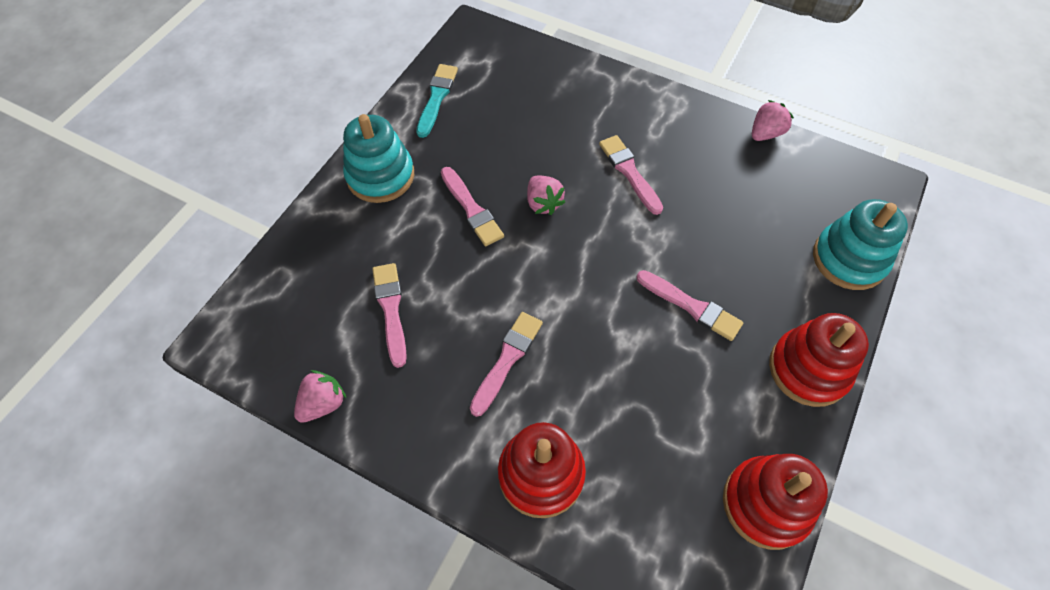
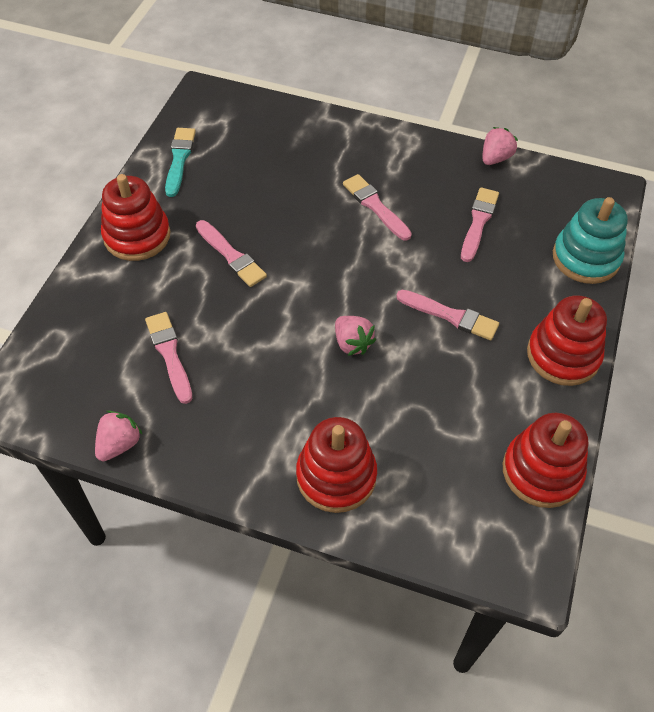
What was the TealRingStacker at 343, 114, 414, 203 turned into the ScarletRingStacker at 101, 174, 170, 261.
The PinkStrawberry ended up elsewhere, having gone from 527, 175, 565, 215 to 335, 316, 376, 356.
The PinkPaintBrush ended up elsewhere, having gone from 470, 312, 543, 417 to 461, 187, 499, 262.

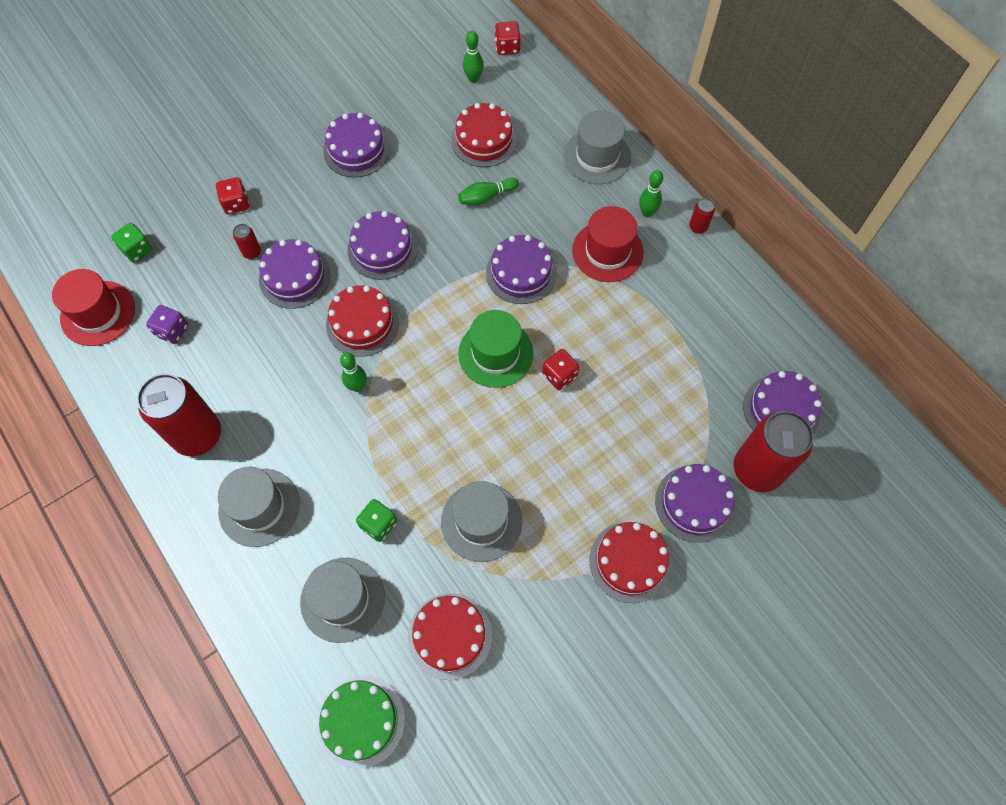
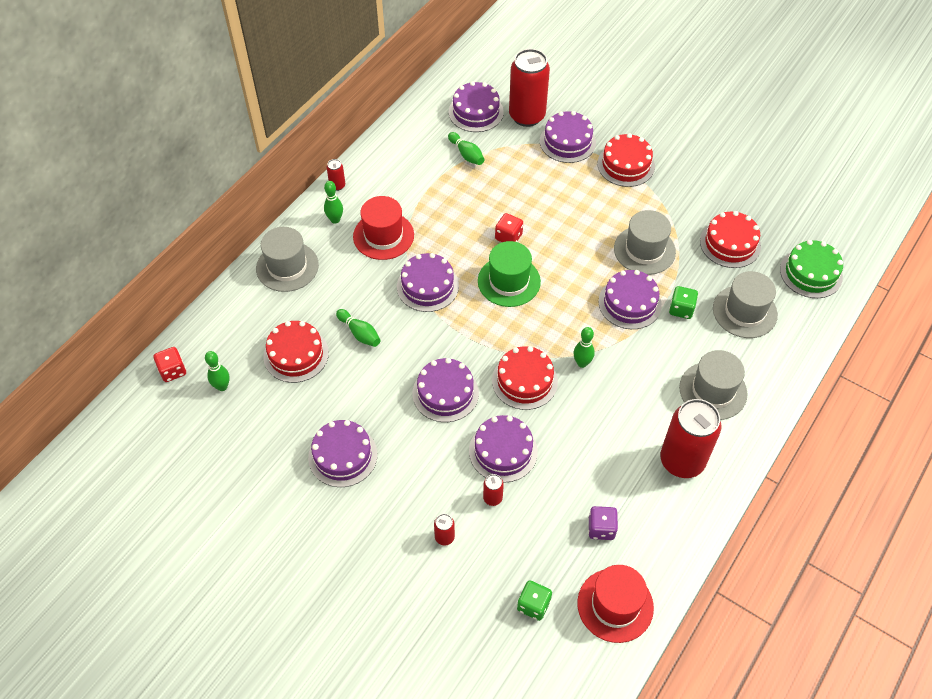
Where the ScarletGameDie stood at 216, 177, 249, 214, the ScarletSodaCan came to stand at 434, 514, 455, 545.
The second view gained the GreenBowlingPin at 448, 132, 484, 165.
The second view gained the PurpleGateau at 598, 270, 662, 329.

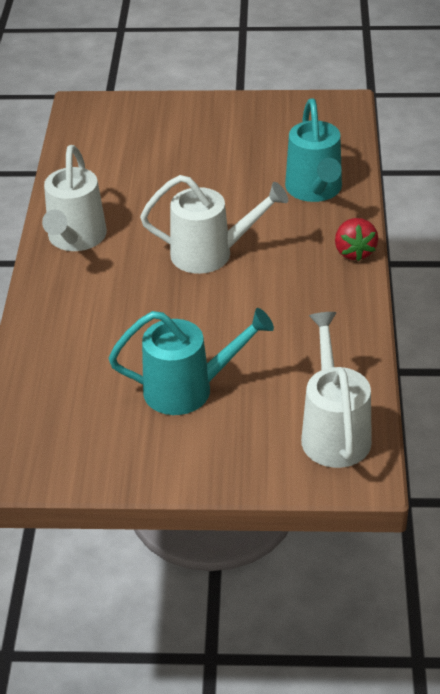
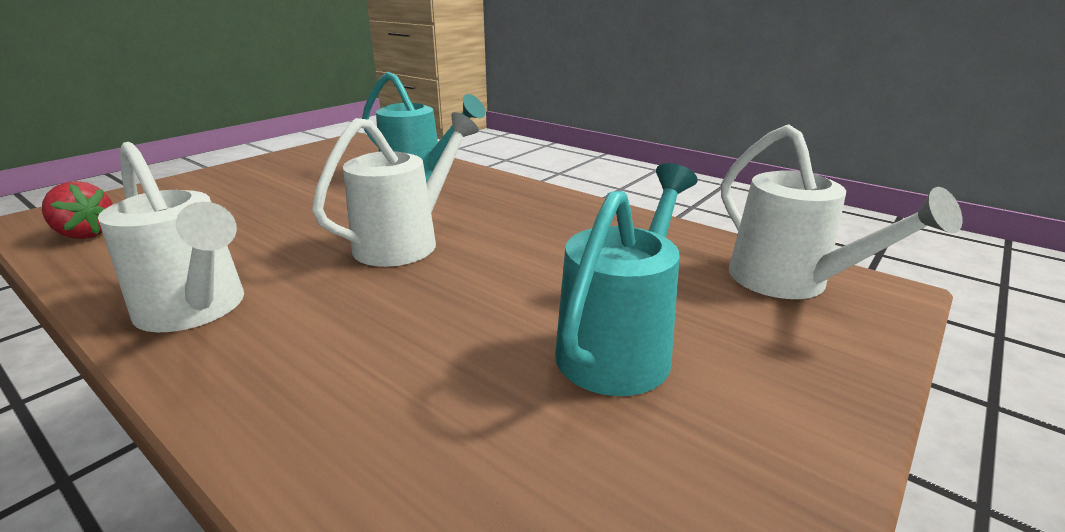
The ScarletStrawberry ended up elsewhere, having gone from 335, 218, 378, 261 to 42, 181, 113, 239.
The PureWhiteWateringCan at 301, 312, 372, 468 ended up facing another way, 150 degrees counterclockwise from before.

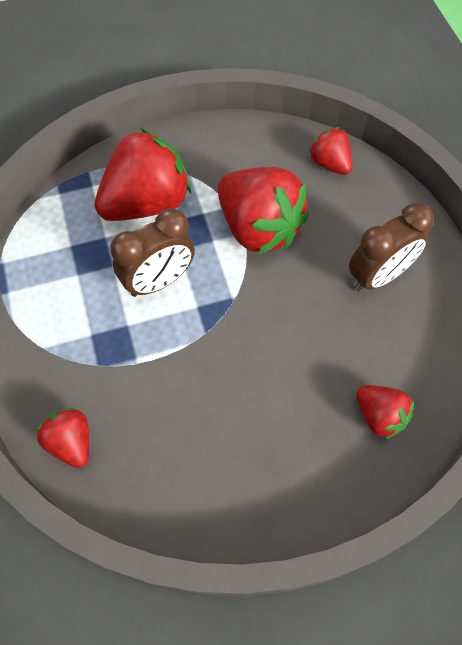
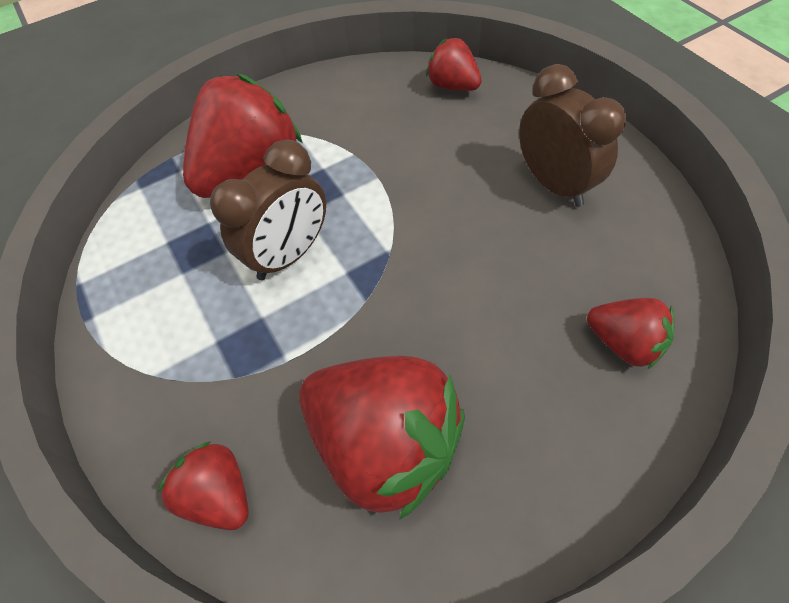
The ScarletStrawberry ended up elsewhere, having gone from 218, 167, 309, 255 to 299, 356, 465, 520.
The RussetAlarmClock at 349, 203, 434, 292 ended up facing another way, 75 degrees counterclockwise from before.

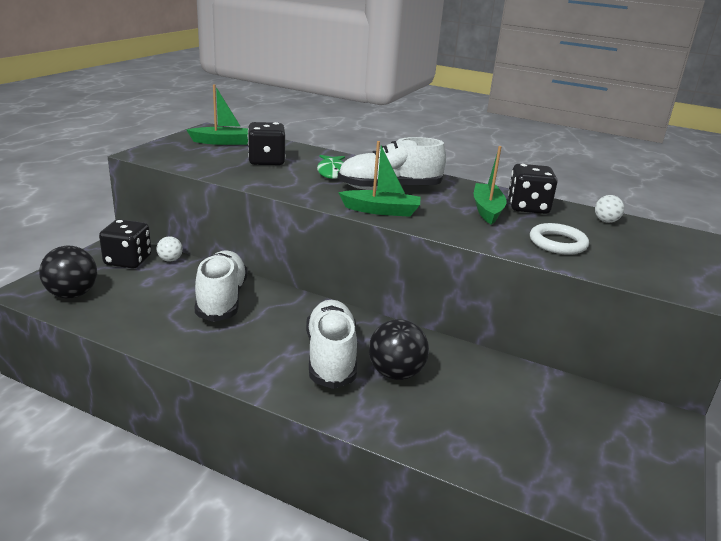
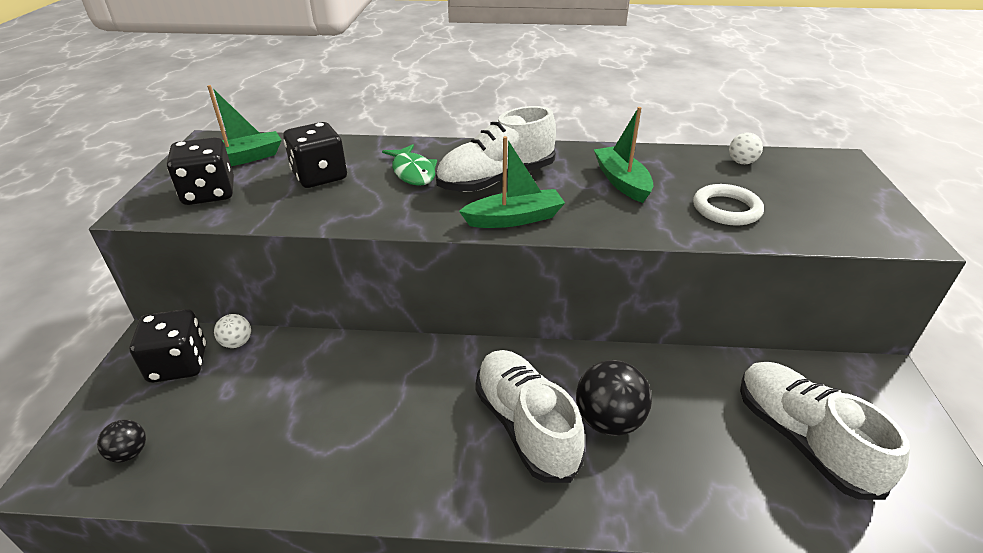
The size of the EbonySphere at 39, 246, 97, 299 changed by a factor of 0.54.
The EbonyGameDie ended up elsewhere, having gone from 508, 164, 558, 214 to 167, 137, 234, 205.
The PureWhiteLaceUpShoe ended up elsewhere, having gone from 195, 250, 248, 322 to 740, 362, 910, 500.

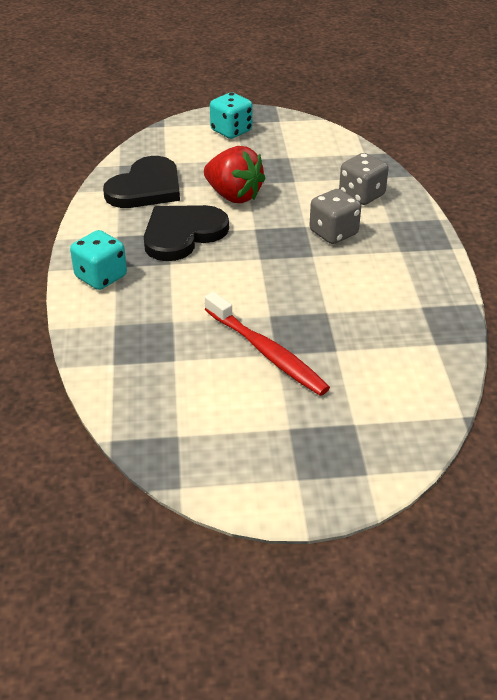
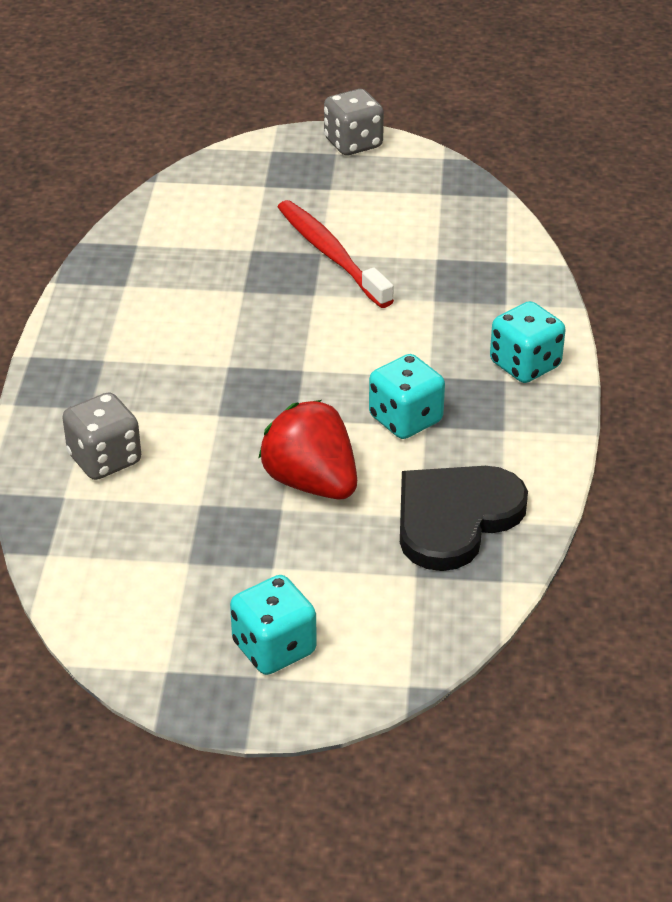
The AshGreyGameDie ended up elsewhere, having gone from 309, 189, 361, 244 to 324, 89, 384, 155.
Where the EbonyLoveHeart stood at 144, 205, 229, 261, the TealGameDie came to stand at 369, 354, 445, 439.

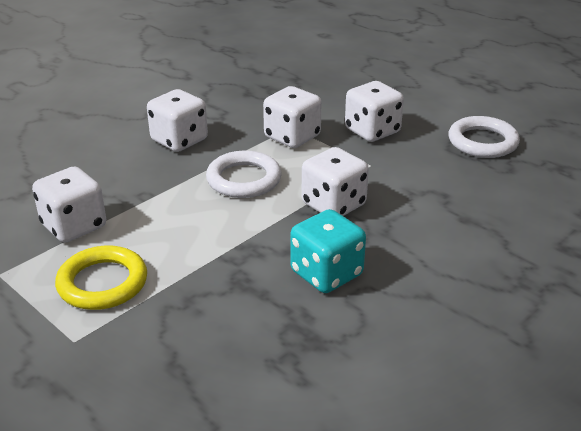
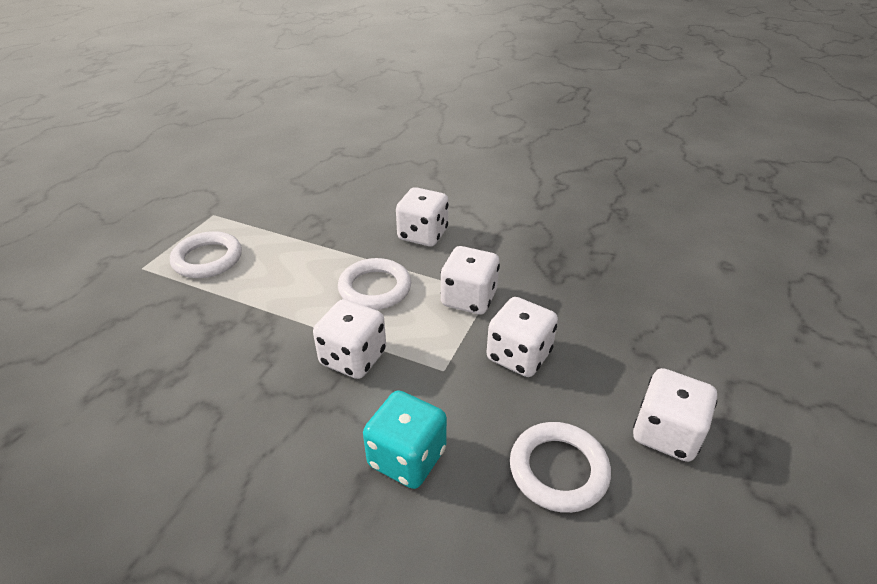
What was the BrightYellowTorus at 55, 245, 147, 310 turned into the PureWhiteTorus at 170, 231, 242, 278.
The TealGameDie ended up elsewhere, having gone from 291, 209, 366, 293 to 363, 390, 447, 489.
The PureWhiteGameDie ended up elsewhere, having gone from 32, 166, 106, 243 to 633, 368, 717, 462.

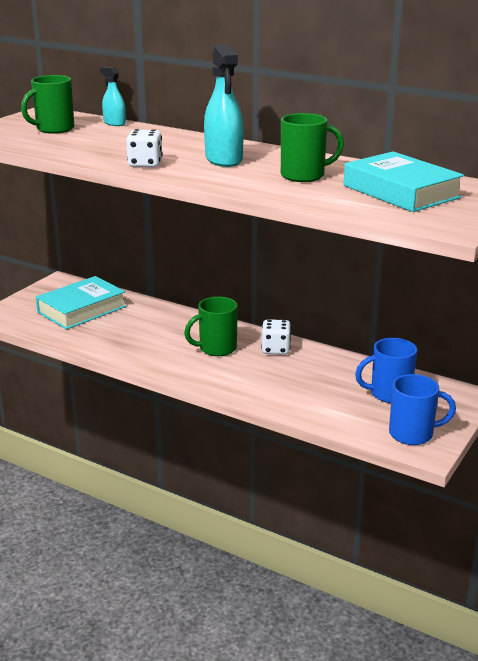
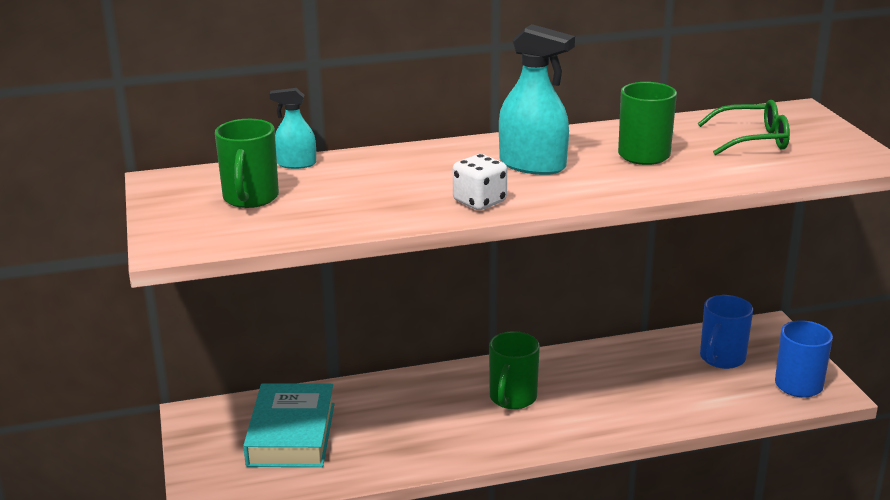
Where the TealHardback stood at 344, 151, 464, 212, the GreenGlasses came to stand at 698, 100, 790, 155.
The second view lost the PureWhiteGameDie at 261, 319, 291, 355.

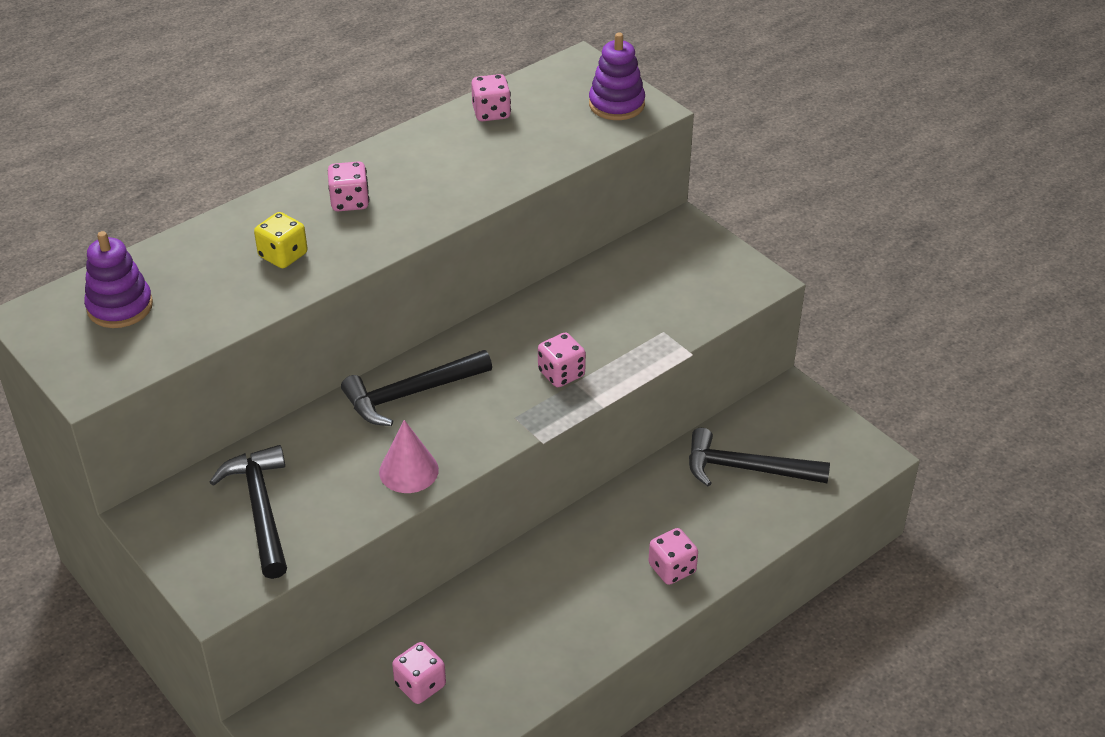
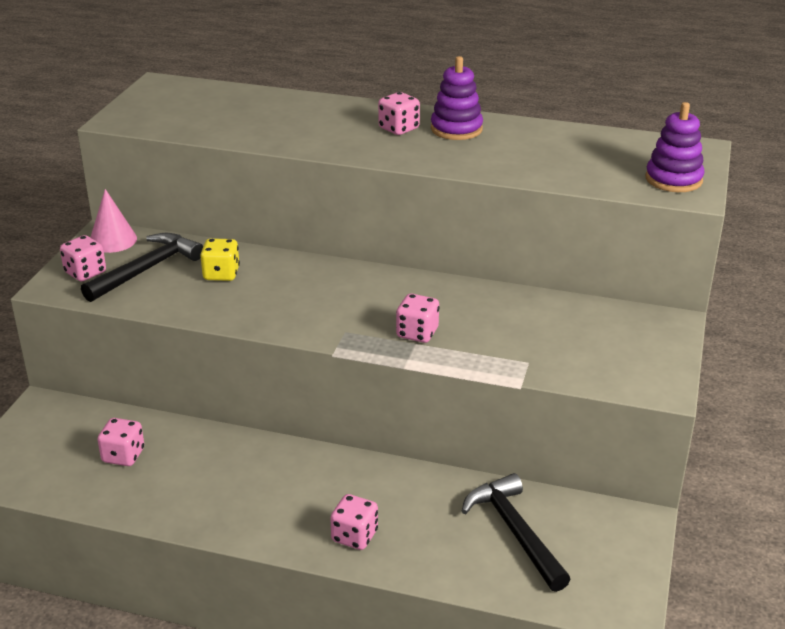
The PinkGameDie ended up elsewhere, having gone from 471, 74, 511, 121 to 60, 235, 106, 281.
The PinkSolidCone ended up elsewhere, having gone from 379, 420, 439, 493 to 90, 189, 137, 253.
The BrightYellowGameDie ended up elsewhere, having gone from 254, 212, 307, 268 to 200, 238, 240, 281.
The PurpleRingStacker ended up elsewhere, having gone from 84, 231, 153, 328 to 431, 56, 483, 140.
The second view lost the EbonyClawHammer at 341, 350, 492, 426.

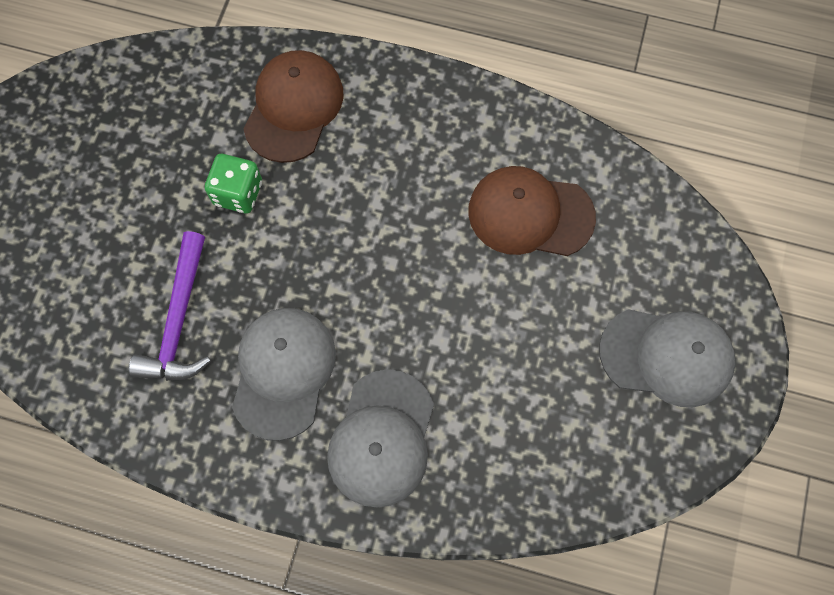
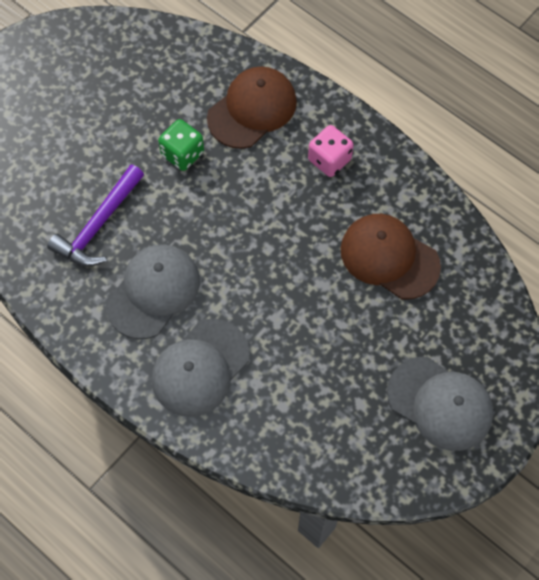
The second view gained the PinkGameDie at 308, 125, 353, 177.

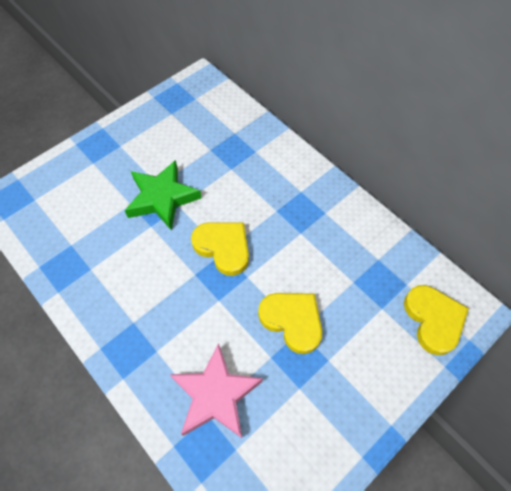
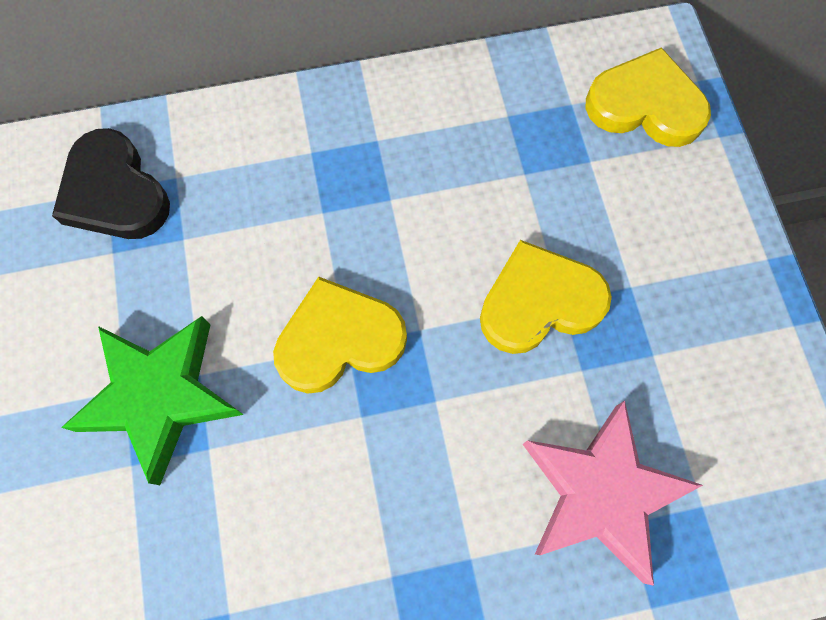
The second view gained the EbonyLoveHeart at 52, 128, 170, 239.

